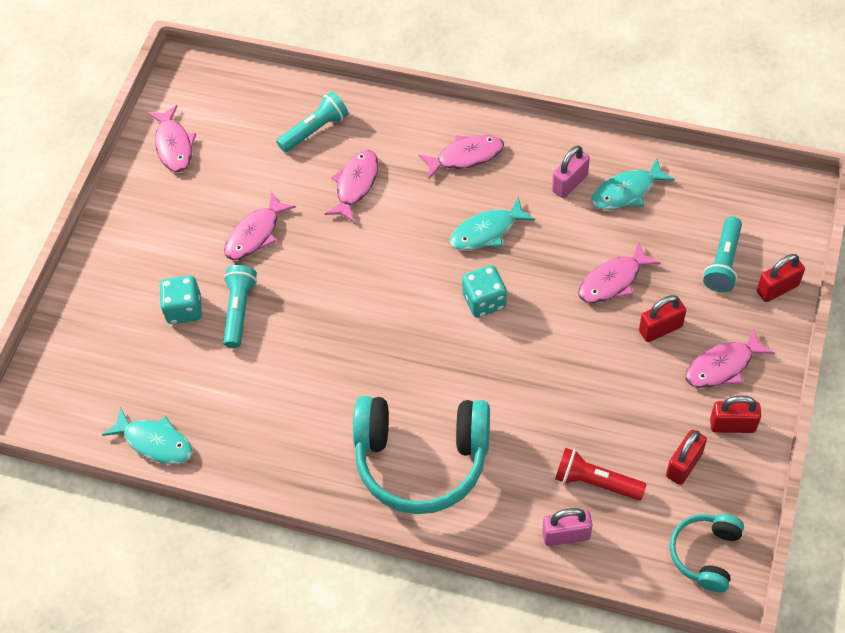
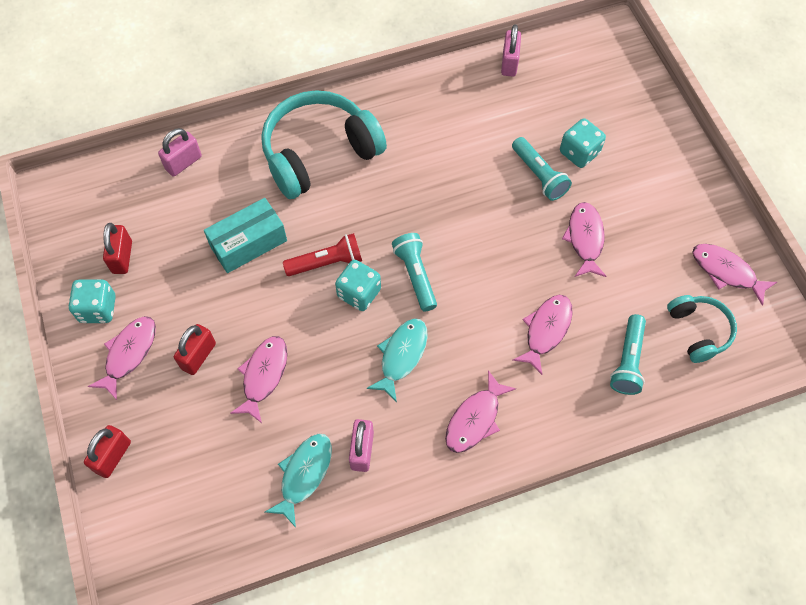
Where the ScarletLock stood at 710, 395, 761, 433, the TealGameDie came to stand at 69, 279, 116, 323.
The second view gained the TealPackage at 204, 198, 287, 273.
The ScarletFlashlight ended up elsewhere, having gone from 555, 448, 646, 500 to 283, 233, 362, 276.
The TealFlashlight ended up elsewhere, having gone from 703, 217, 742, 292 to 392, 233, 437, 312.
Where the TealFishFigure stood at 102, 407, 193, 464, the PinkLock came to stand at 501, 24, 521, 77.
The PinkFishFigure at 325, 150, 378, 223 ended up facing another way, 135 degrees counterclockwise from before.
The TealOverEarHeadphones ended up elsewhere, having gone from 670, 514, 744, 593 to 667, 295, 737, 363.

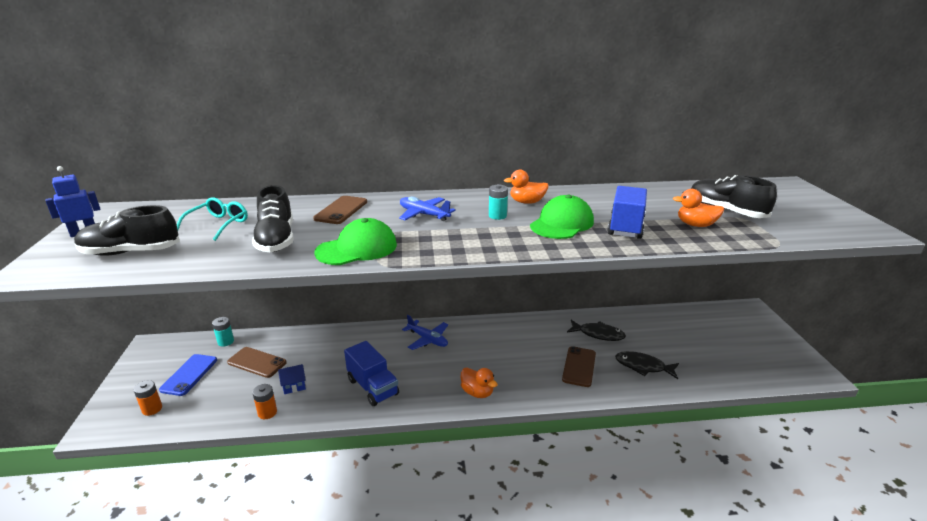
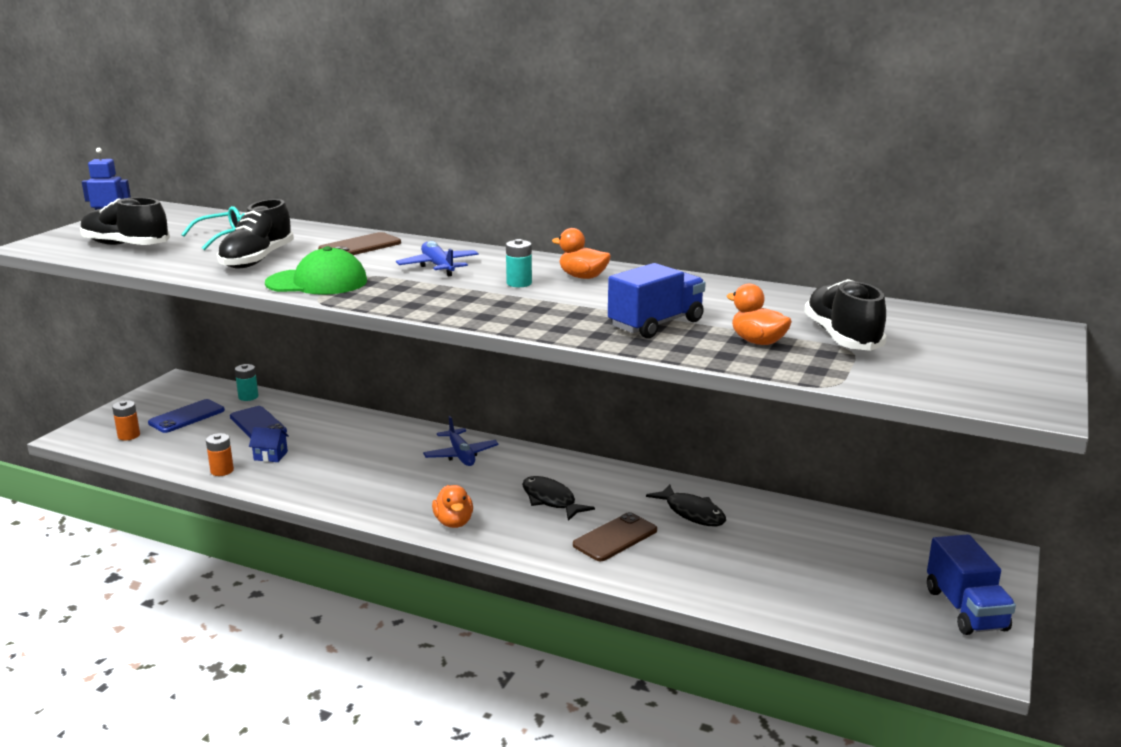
What was the RussetMobilePhone at 227, 347, 287, 378 turned into the CobaltMobilePhone at 230, 406, 287, 438.
The EbonyFishFigure ended up elsewhere, having gone from 615, 351, 679, 379 to 522, 476, 595, 521.
The CobaltLorry ended up elsewhere, having gone from 344, 341, 399, 406 to 927, 534, 1016, 635.
The second view lost the GreenPeakedCap at 530, 194, 594, 239.

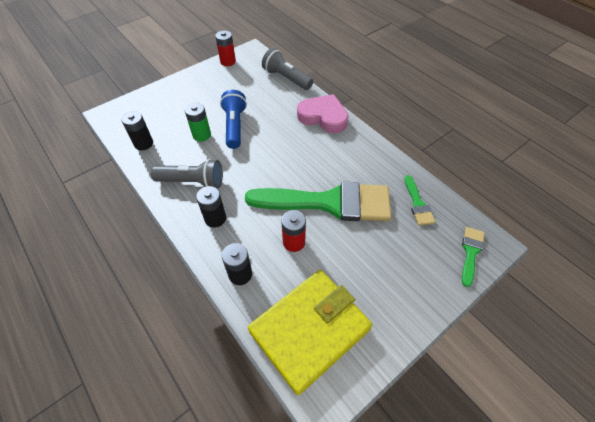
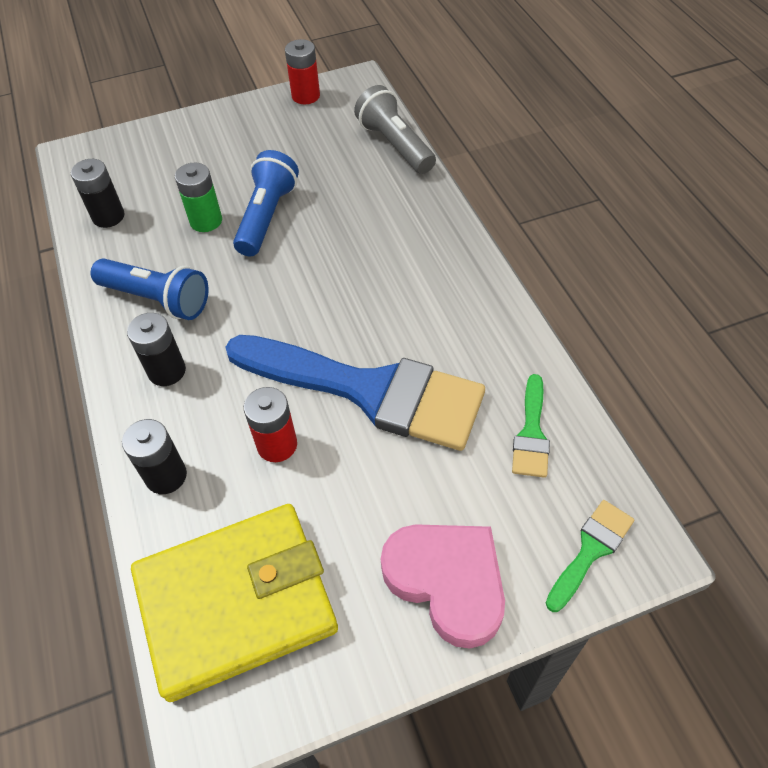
What was the AshGreyFlashlight at 151, 159, 223, 189 turned into the CobaltFlashlight at 90, 258, 209, 320.
What was the GreenPaintBrush at 245, 182, 391, 221 turned into the CobaltPaintBrush at 226, 335, 485, 451.
The PinkLoveHeart ended up elsewhere, having gone from 297, 94, 349, 133 to 381, 524, 505, 649.

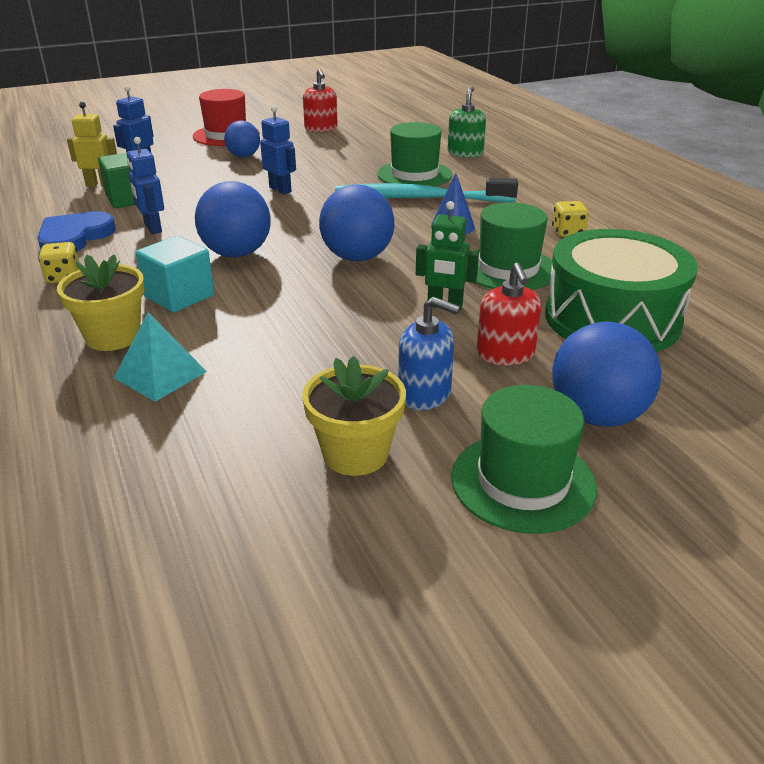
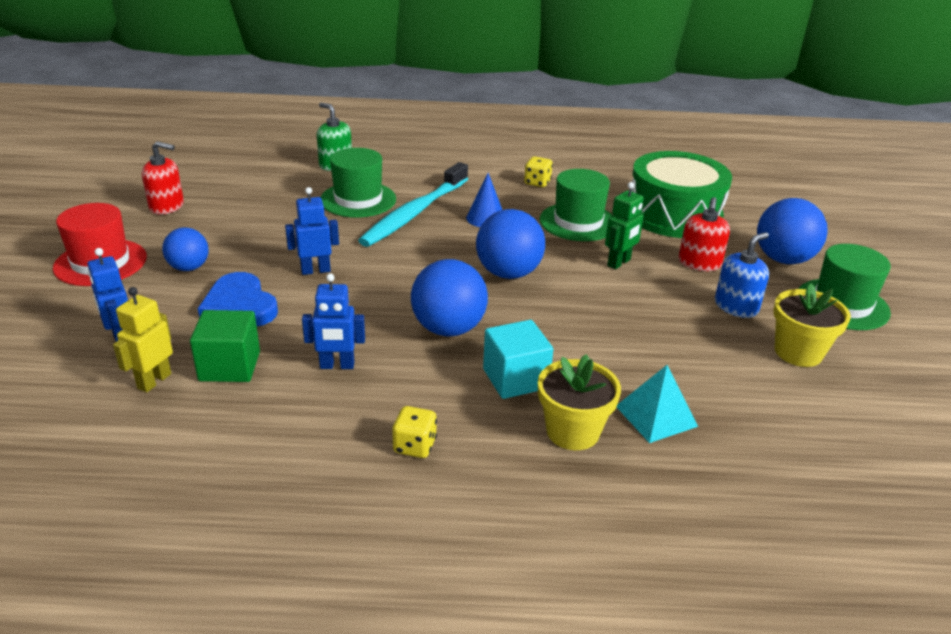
The CobaltLoveHeart ended up elsewhere, having gone from 37, 211, 116, 251 to 198, 272, 278, 326.
The ScarletSoapPump at 477, 263, 541, 365 ended up facing another way, 90 degrees clockwise from before.

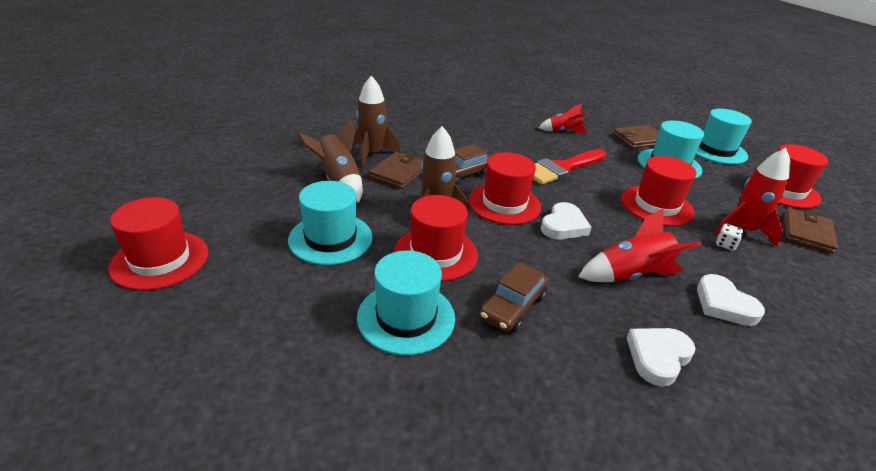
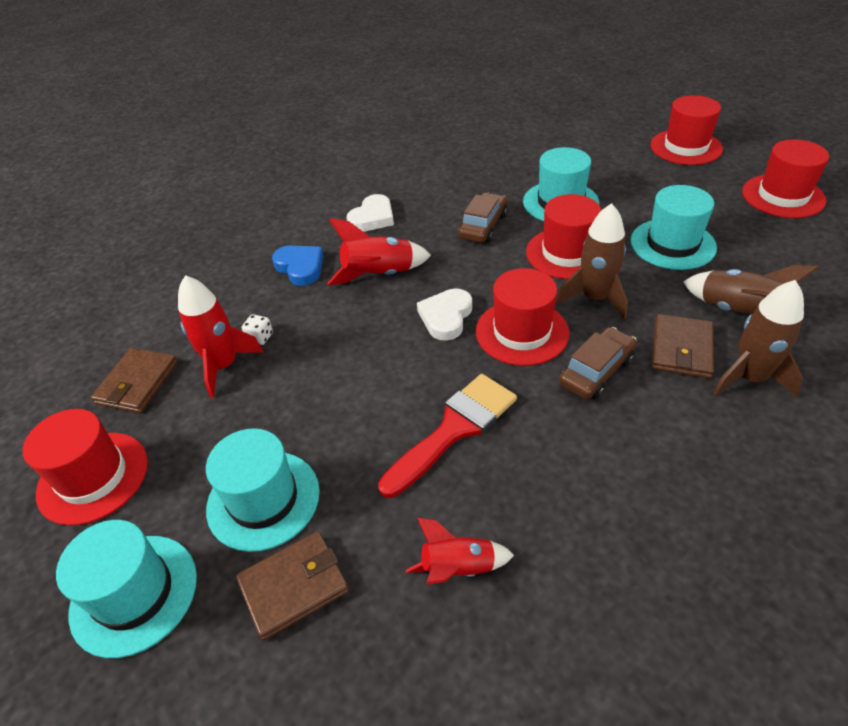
What was the PureWhiteLoveHeart at 697, 274, 765, 326 turned into the CobaltLoveHeart at 272, 246, 323, 286.
The ScarletHat ended up elsewhere, having gone from 621, 156, 696, 226 to 650, 95, 723, 165.

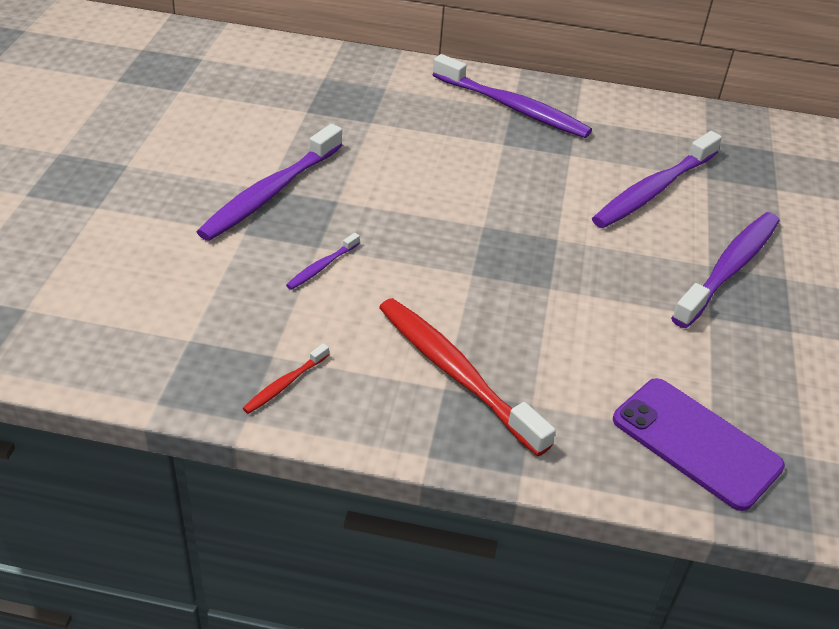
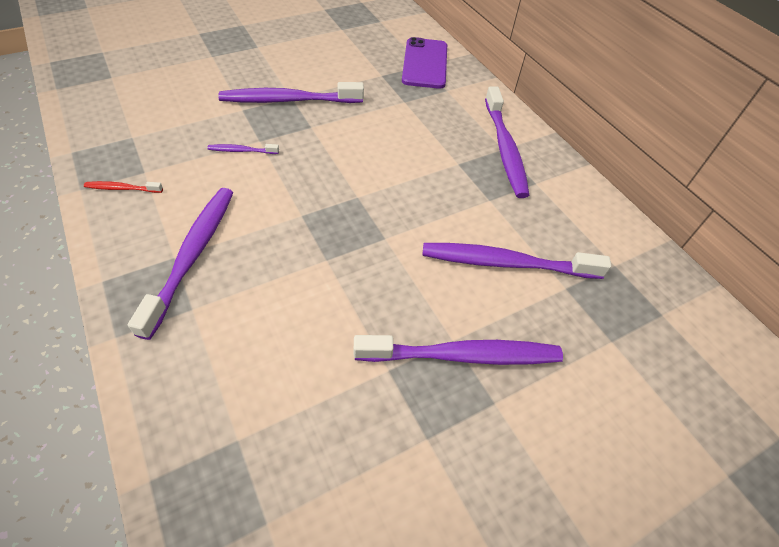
What was the ScarletToothbrush at 379, 298, 556, 456 turned into the PurpleToothbrush at 128, 188, 233, 340.
The PurpleMobilePhone ended up elsewhere, having gone from 613, 378, 785, 511 to 402, 37, 447, 89.

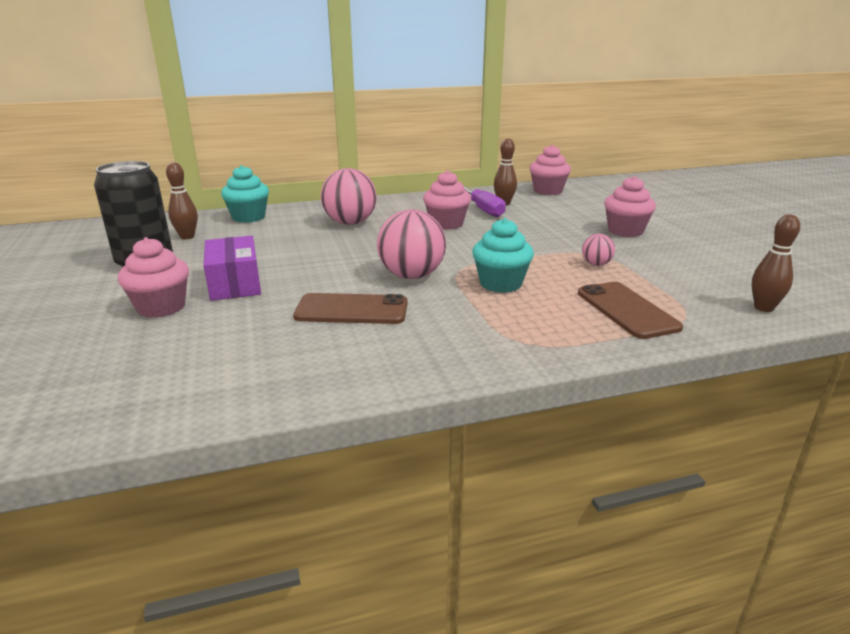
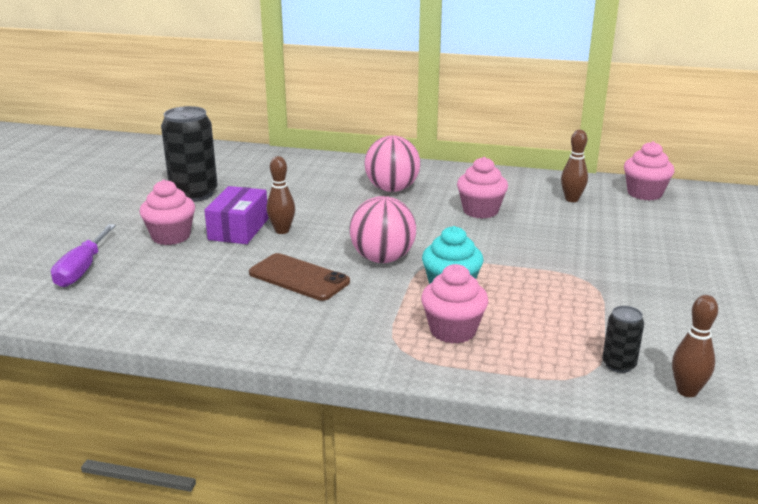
The PurpleFlatScrewdriver ended up elsewhere, having gone from 464, 186, 506, 217 to 51, 224, 116, 287.
The RussetBowlingPin ended up elsewhere, having gone from 166, 162, 198, 239 to 267, 156, 295, 234.
The PinkFairyCake ended up elsewhere, having gone from 604, 176, 656, 237 to 421, 264, 489, 344.
The second view gained the EbonySodaCan at 602, 306, 644, 373.
The second view lost the TealFairyCake at 221, 165, 269, 223.
The second view lost the RussetMobilePhone at 578, 282, 683, 339.
The second view lost the PinkSphere at 582, 234, 615, 266.

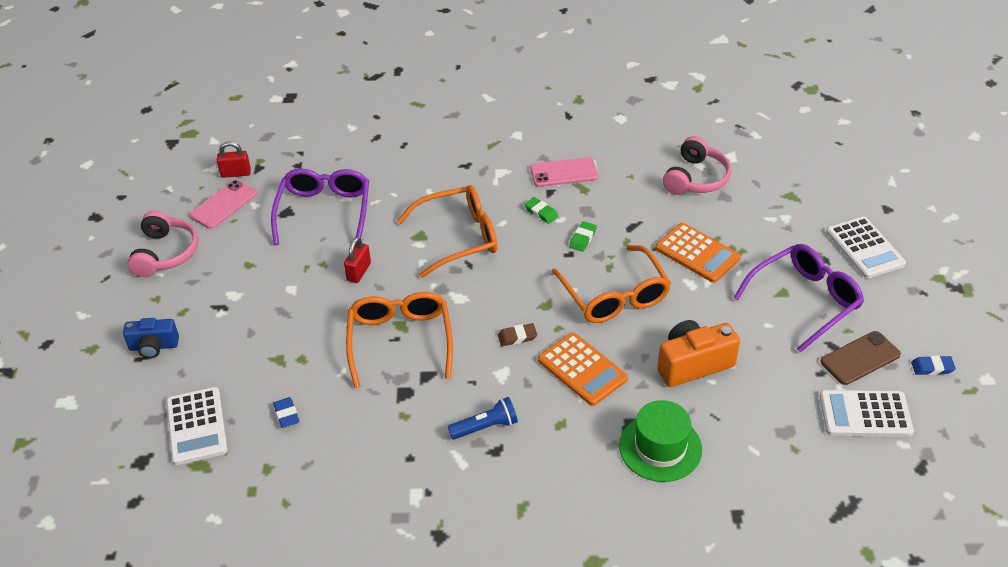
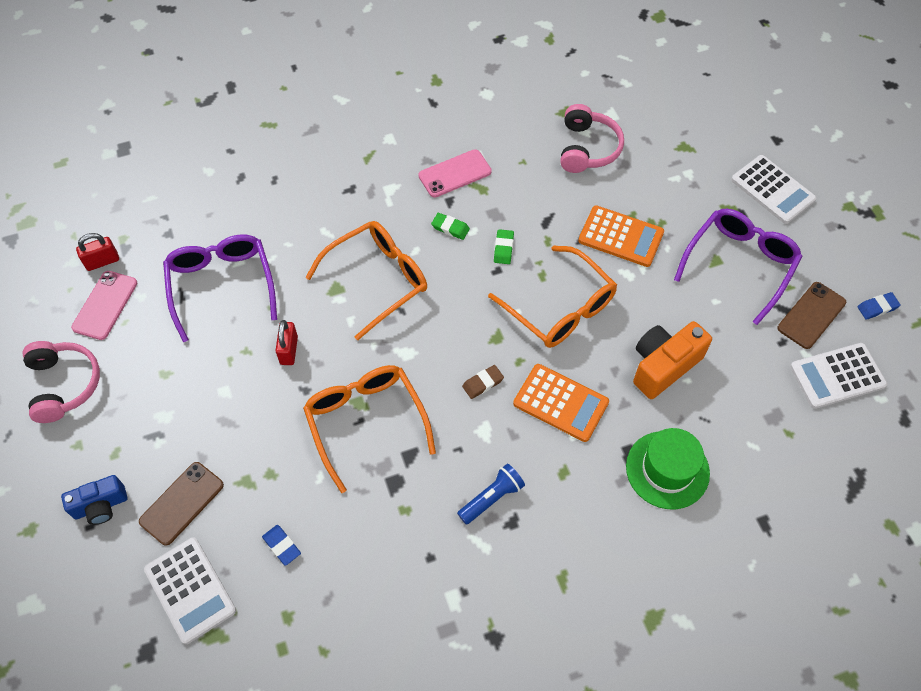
The second view gained the RussetMobilePhone at 139, 462, 224, 546.

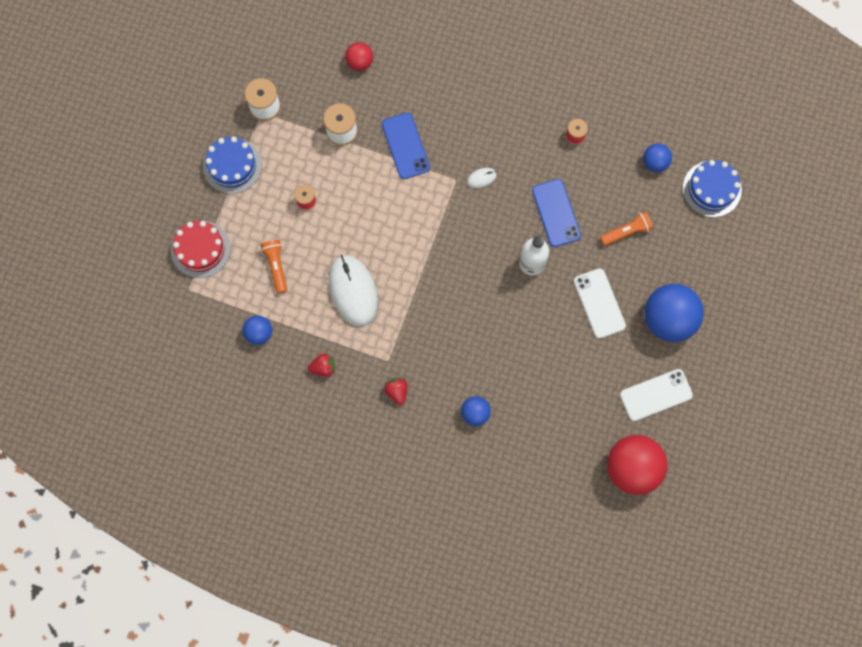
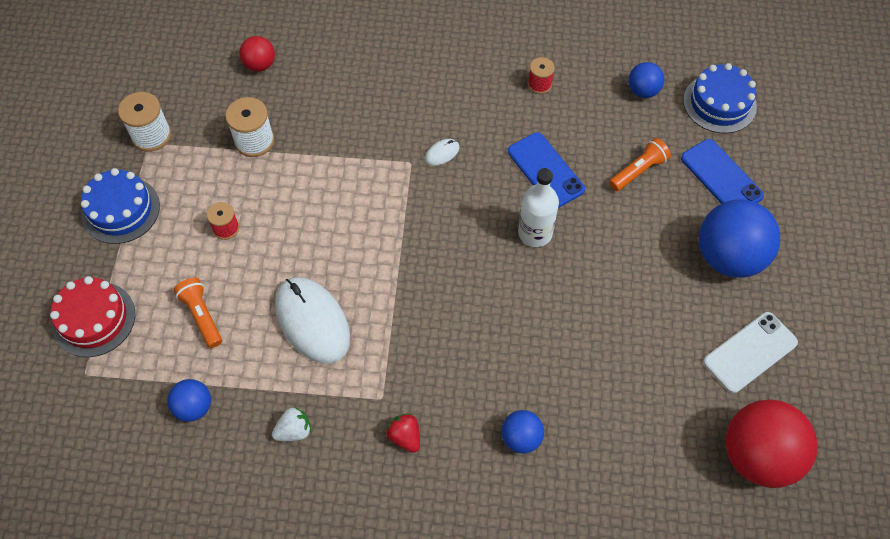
What was the ScarletStrawberry at 308, 353, 335, 377 turned into the PureWhiteStrawberry at 272, 407, 311, 441.
The CobaltMobilePhone ended up elsewhere, having gone from 382, 112, 430, 179 to 681, 139, 764, 204.
The second view lost the PureWhiteMobilePhone at 574, 268, 626, 339.

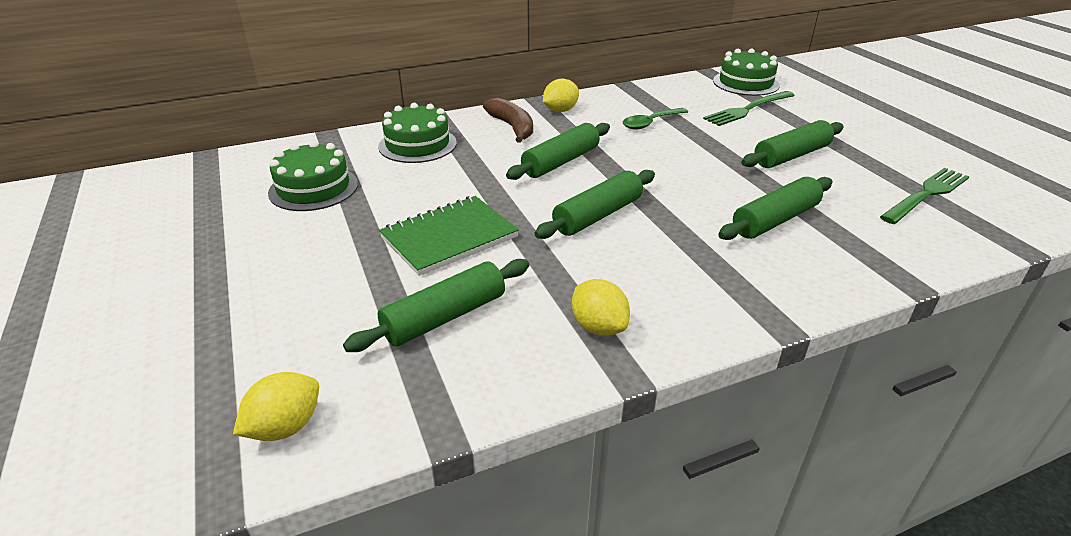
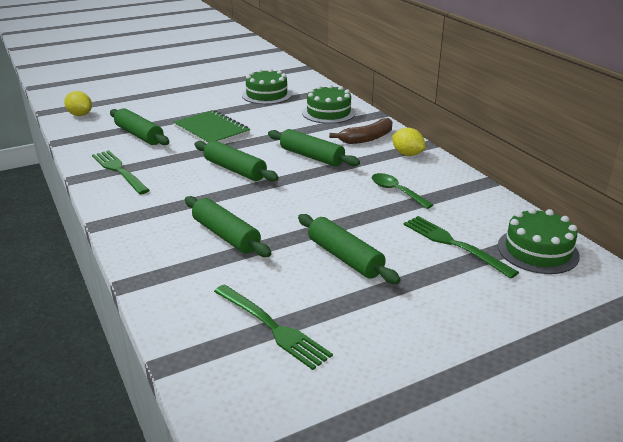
Where the BrightYellowToyLemon stood at 572, 279, 630, 336, the GreenDinnerFork came to stand at 92, 150, 150, 194.

